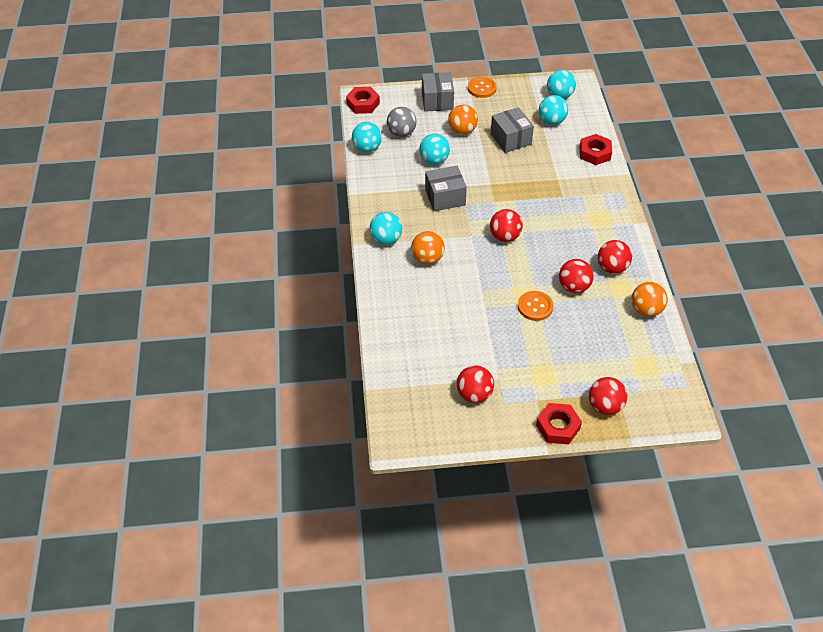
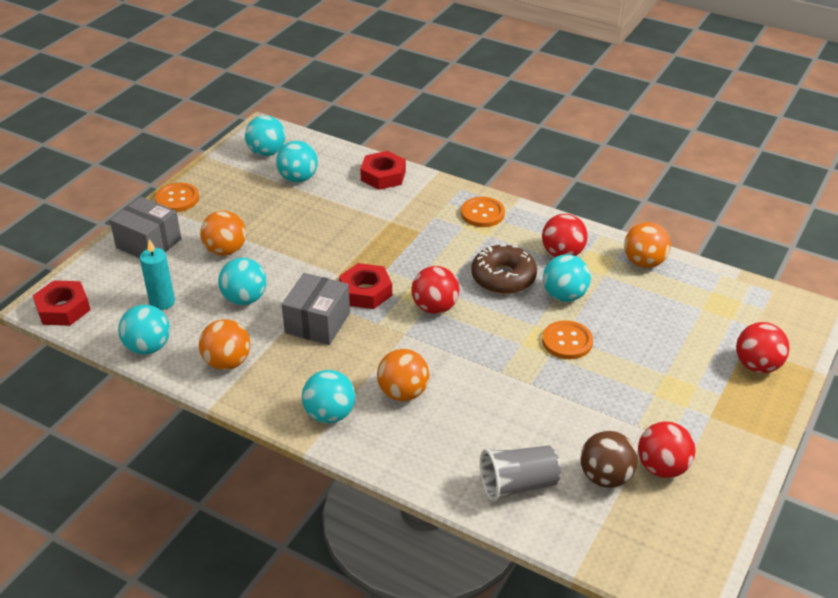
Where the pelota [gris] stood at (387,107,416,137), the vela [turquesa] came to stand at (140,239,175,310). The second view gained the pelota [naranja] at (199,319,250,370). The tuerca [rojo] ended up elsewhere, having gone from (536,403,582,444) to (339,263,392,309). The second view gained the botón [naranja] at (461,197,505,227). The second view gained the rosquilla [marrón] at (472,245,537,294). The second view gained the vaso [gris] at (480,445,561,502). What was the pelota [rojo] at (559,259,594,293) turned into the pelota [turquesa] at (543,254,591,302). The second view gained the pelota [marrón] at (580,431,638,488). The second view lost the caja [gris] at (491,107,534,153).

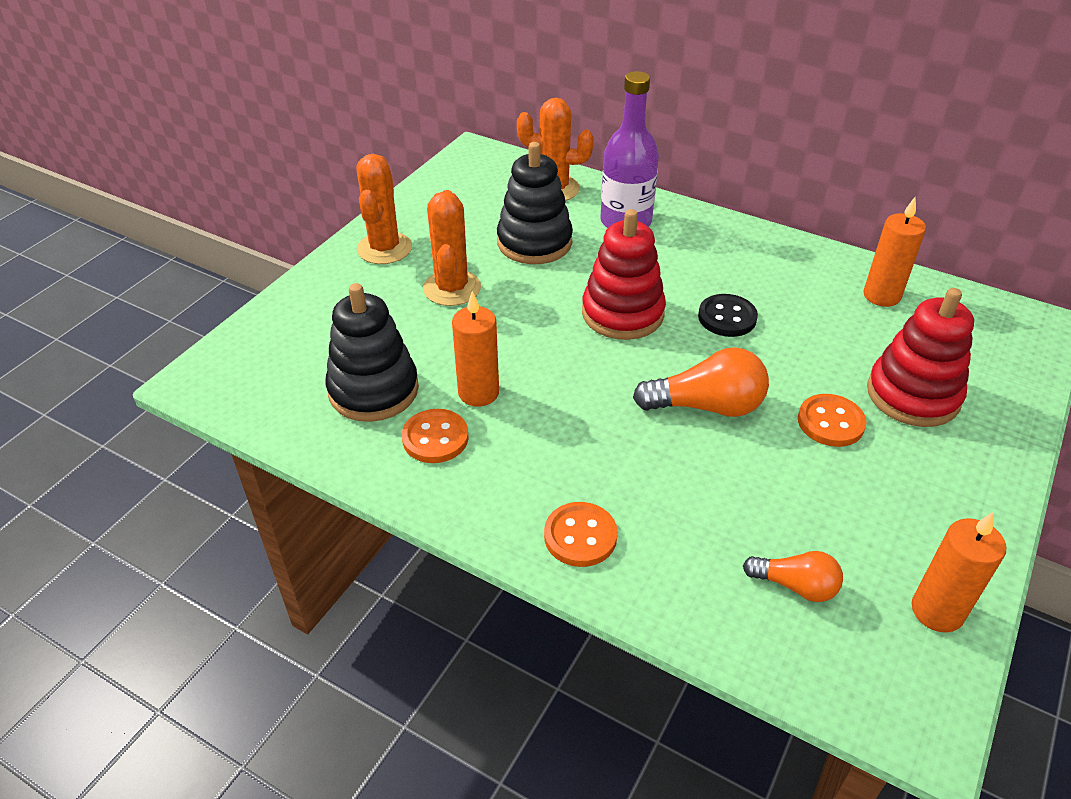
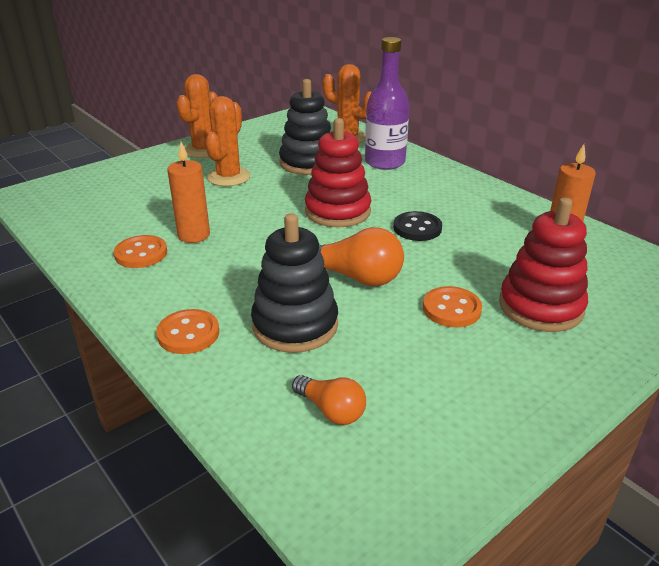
The juguete apilable [negro] ended up elsewhere, having gone from (326,283,419,422) to (251,213,338,353). The second view lost the vela [naranja] at (911,511,1006,633).

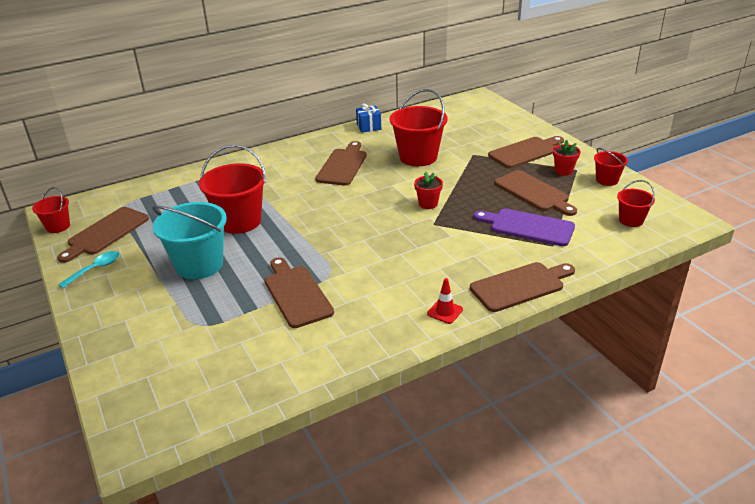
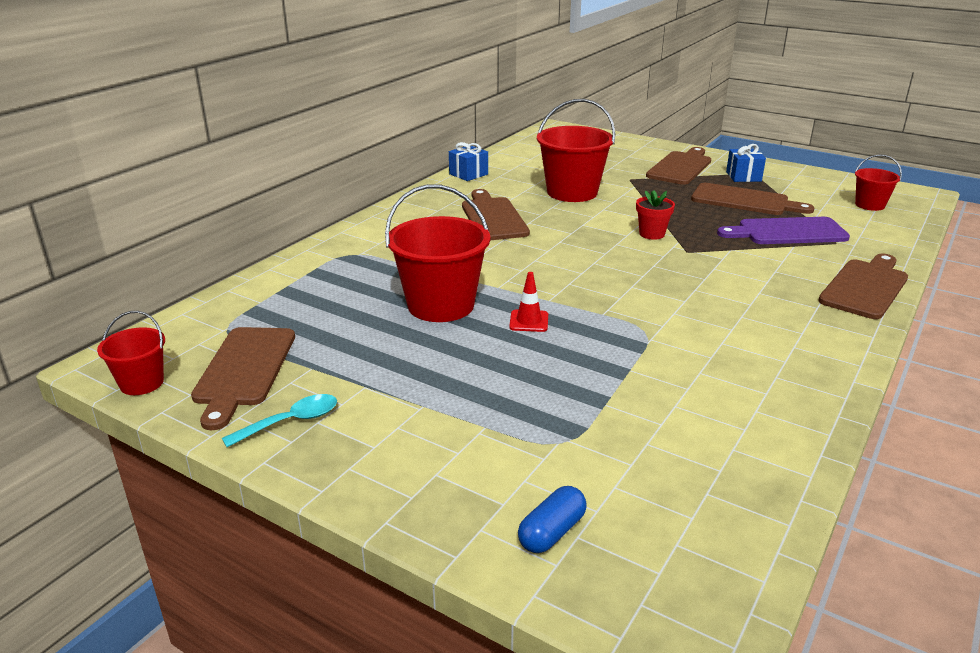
The cuchara [turquesa] at (58,251,120,288) ended up facing another way, 45 degrees clockwise from before. The cono de tráfico [rojo] ended up elsewhere, having gone from (427,278,463,324) to (509,272,548,332). The second view gained the cápsula [azul] at (518,486,587,553). Where the maceta [rojo] stood at (553,140,581,176), the regalo [azul] came to stand at (726,144,766,182). The second view lost the balde [turquesa] at (153,202,227,279). The second view lost the tabla de cortar [marrón] at (264,257,334,328). The second view lost the balde [rojo] at (594,148,628,186).

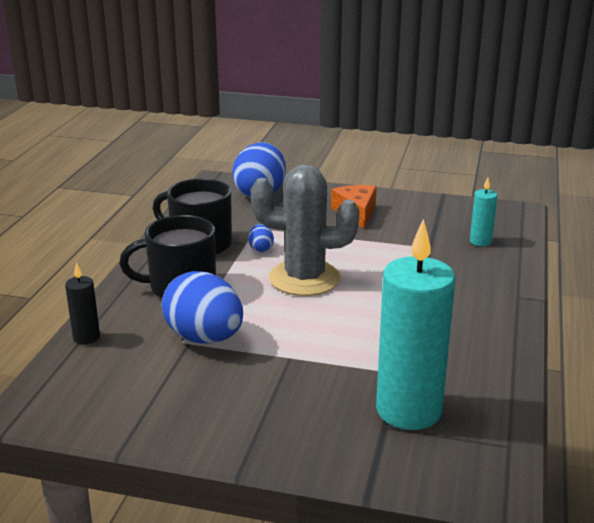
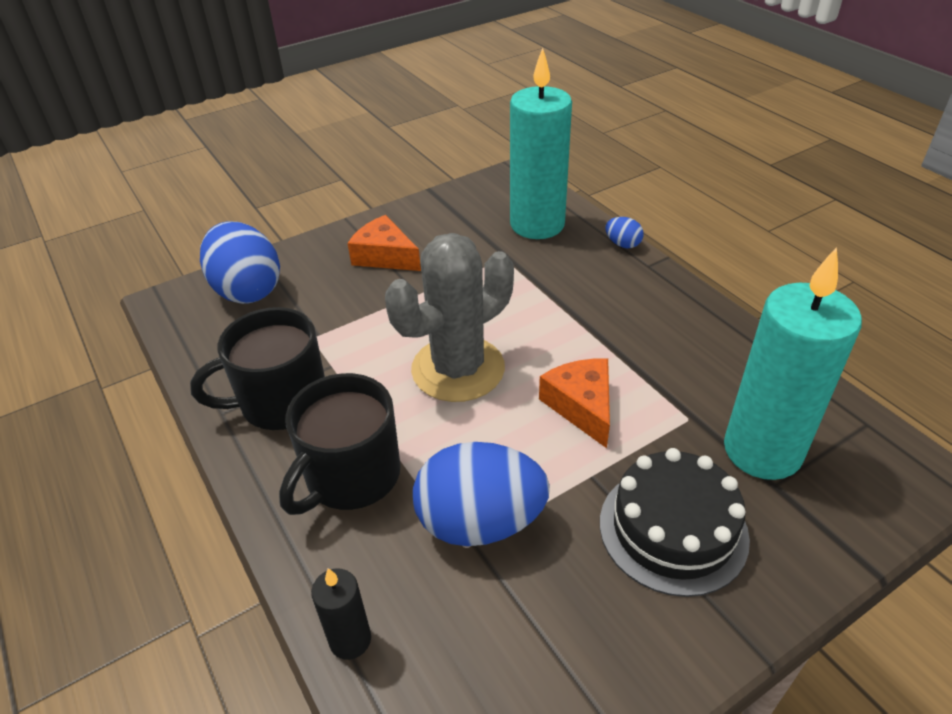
The size of the vela [turquesa] at (470,177,497,246) changed by a factor of 2.20. The second view gained the queso [naranja] at (539,358,610,448). The second view gained the tarta [negro] at (600,448,750,597). The huevo [azul] ended up elsewhere, having gone from (248,224,274,252) to (605,217,644,248).

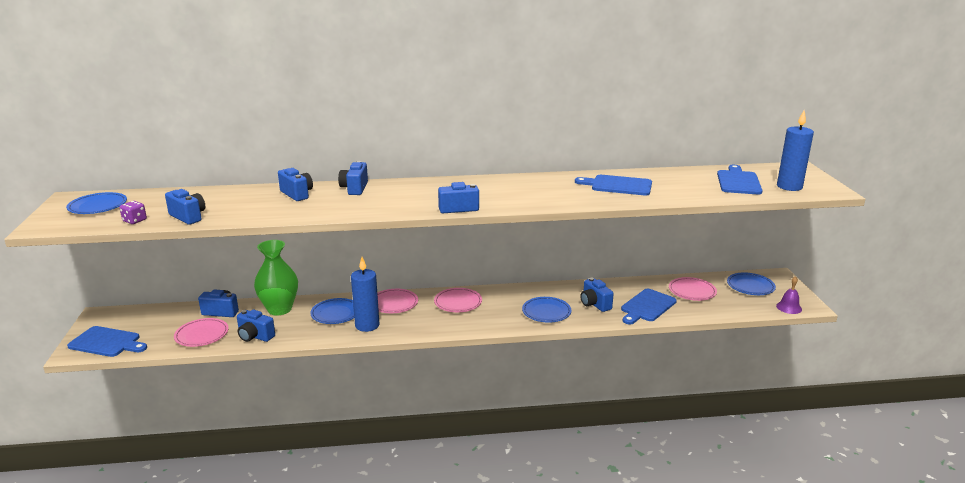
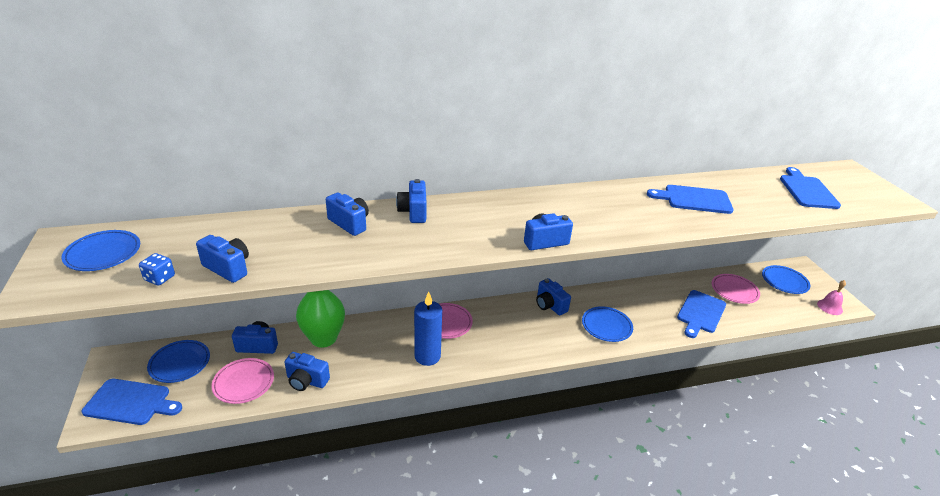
What was the dado [morado] at (119,201,147,224) turned into the dado [azul] at (139,253,175,286). The plato [azul] ended up elsewhere, having gone from (310,298,354,324) to (147,340,210,383). The cámara [azul] ended up elsewhere, having gone from (580,278,614,312) to (536,278,571,316). What was the campana [morado] at (776,276,802,314) turned into the campana [rosa] at (817,280,846,315). The second view lost the plato [rosa] at (434,288,482,312). The second view lost the vela [azul] at (777,110,814,191).

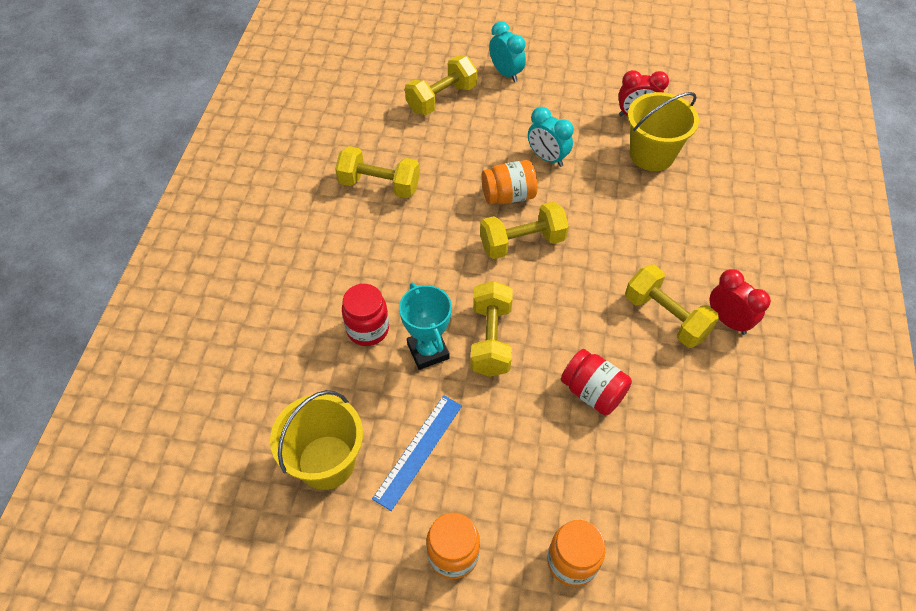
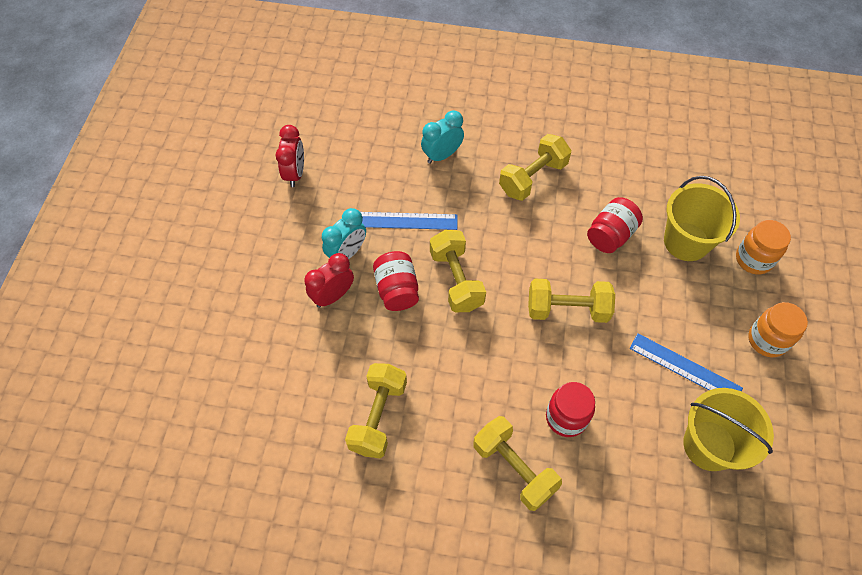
The despertador [rojo] ended up elsewhere, having gone from (710,269,771,335) to (304,253,354,308). The second view gained the regla [azul] at (361,212,458,230). What was the tarro [naranja] at (481,160,538,204) turned into the tarro [rojo] at (373,251,419,311). The despertador [turquesa] ended up elsewhere, having gone from (489,21,526,82) to (421,110,464,164). The mancuerna [amarillo] ended up elsewhere, having gone from (405,56,477,115) to (473,416,562,511). The balde [amarillo] ended up elsewhere, having gone from (628,92,699,171) to (664,176,740,261). The second view lost the trofeo [turquesa] at (399,283,452,370).

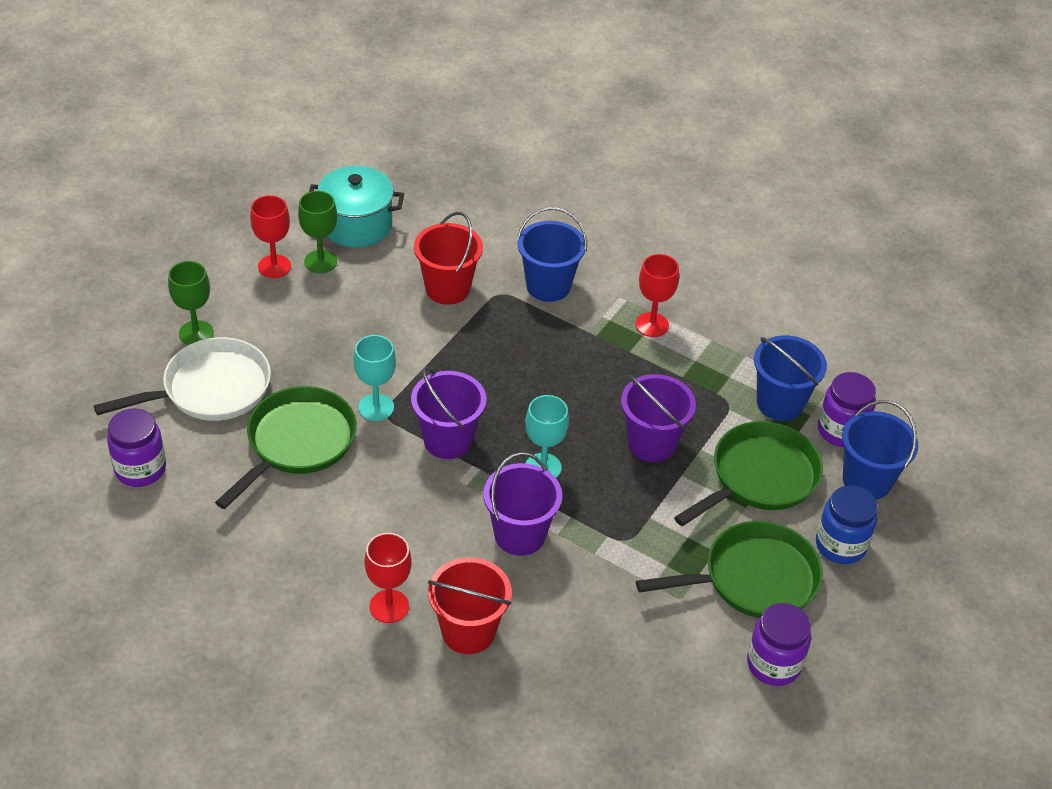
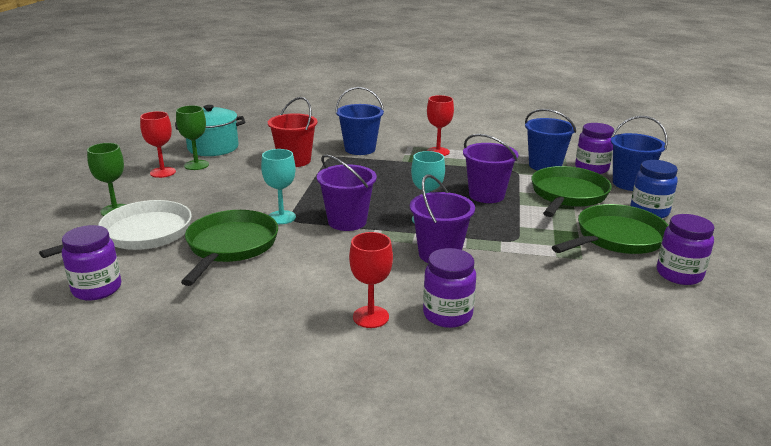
Where the balde [rojo] stood at (428,557,512,654), the tarro [morado] came to stand at (423,248,476,328).

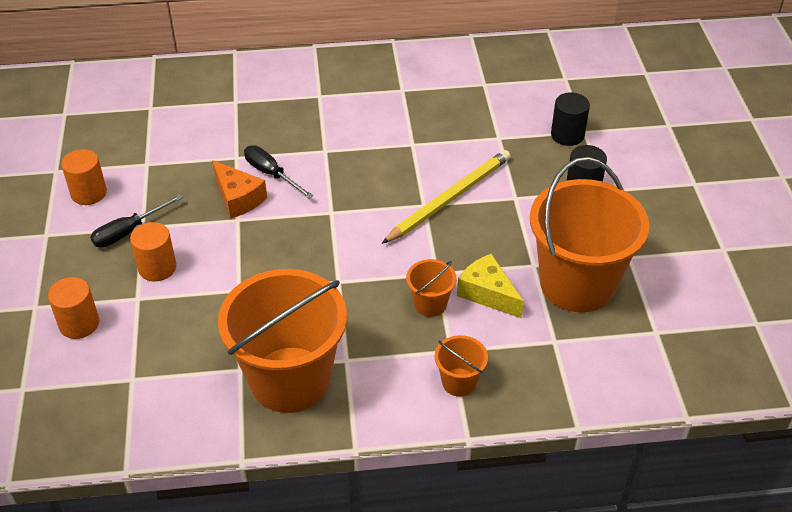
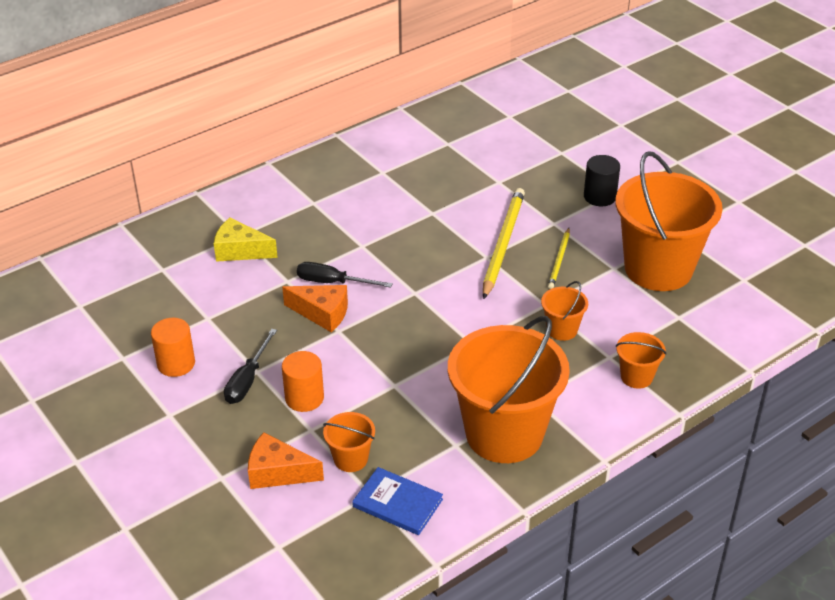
The queso [amarillo] ended up elsewhere, having gone from (457,254,524,318) to (214,218,278,262). Where the cilindro [naranja] stood at (48,277,99,339), the queso [naranja] came to stand at (248,432,324,489). The second view gained the balde [naranja] at (323,412,375,472). The second view gained the libro [azul] at (352,467,443,535). The second view gained the lápiz [amarillo] at (548,228,570,289). The second view lost the cilindro [negro] at (551,92,590,146).

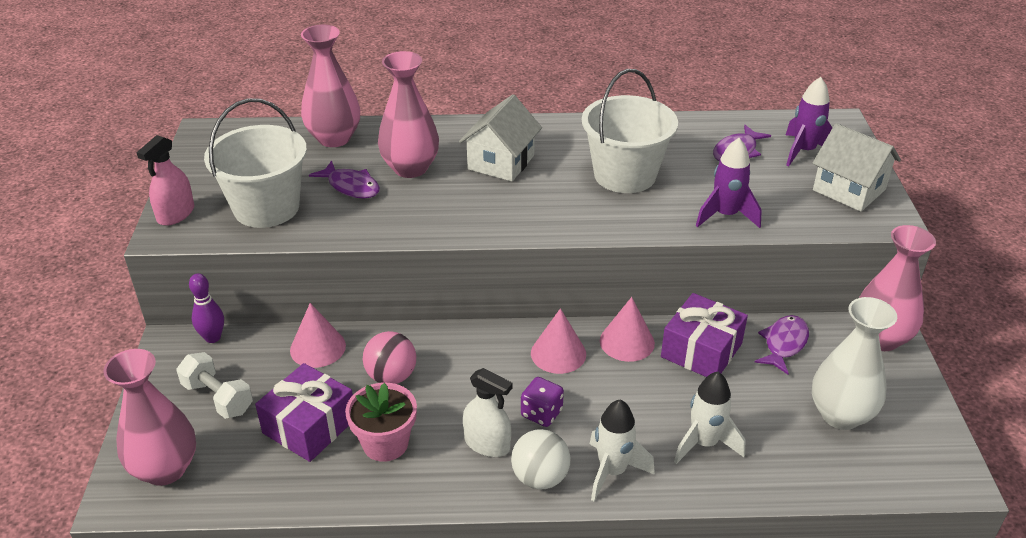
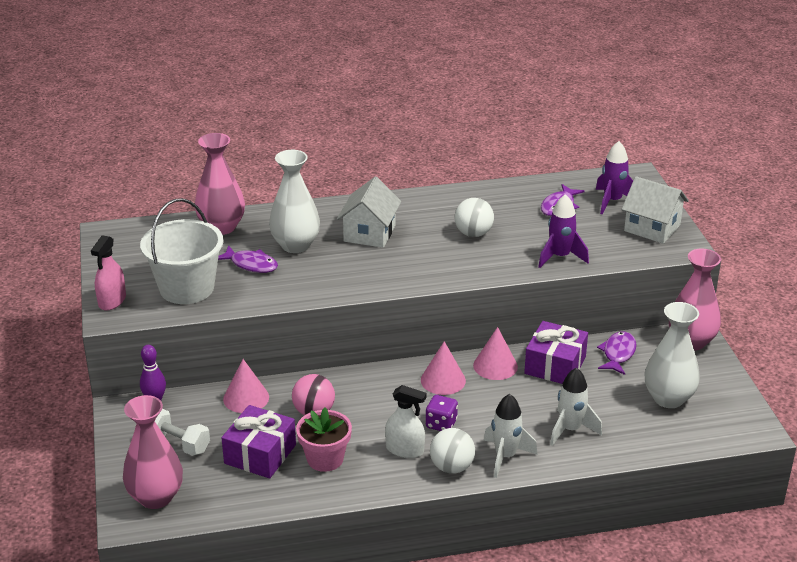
What was the florero [rosa] at (378,51,439,178) turned into the florero [blanco] at (269,150,320,253). Where the balde [blanco] stood at (582,69,678,193), the pelota [blanco] came to stand at (455,198,494,237).

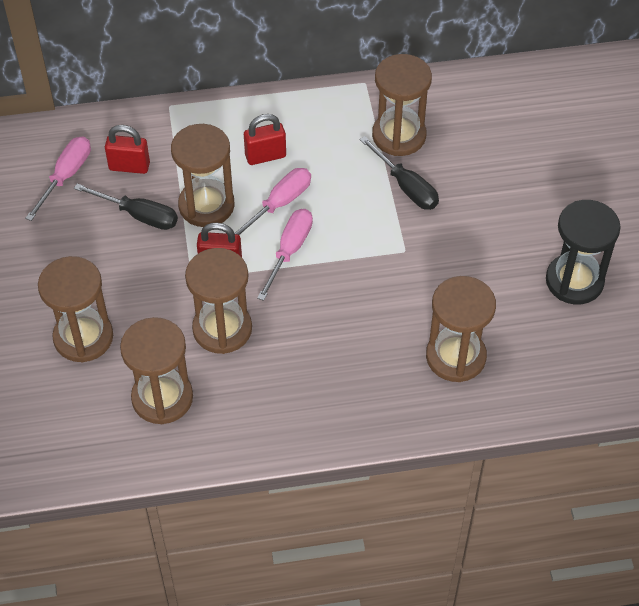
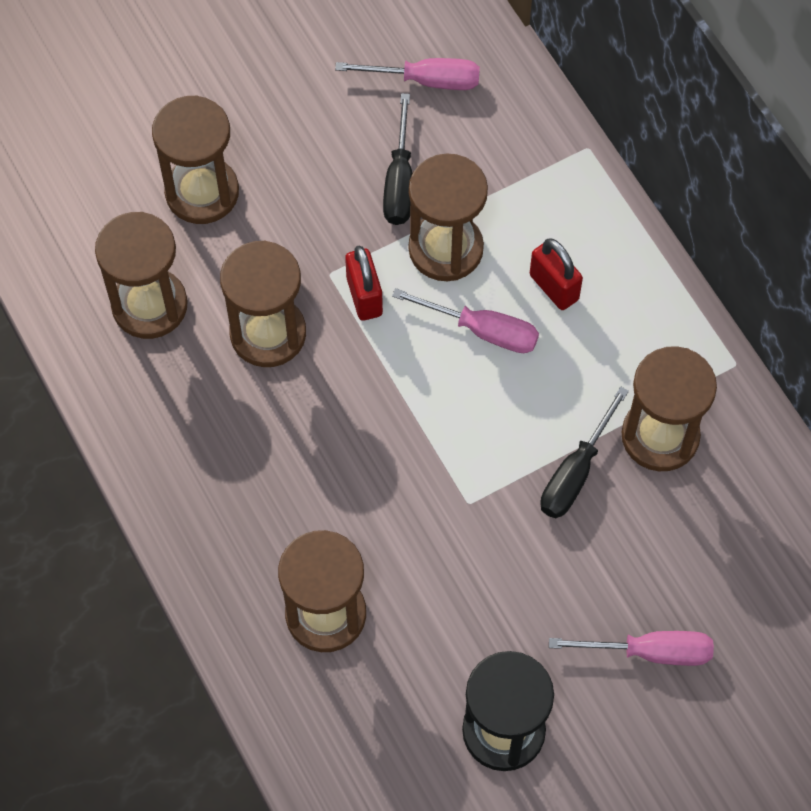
The destornillador [rosa] ended up elsewhere, having gone from (257,209,313,301) to (549,631,714,666). The second view lost the candado [rojo] at (105,125,150,174).

